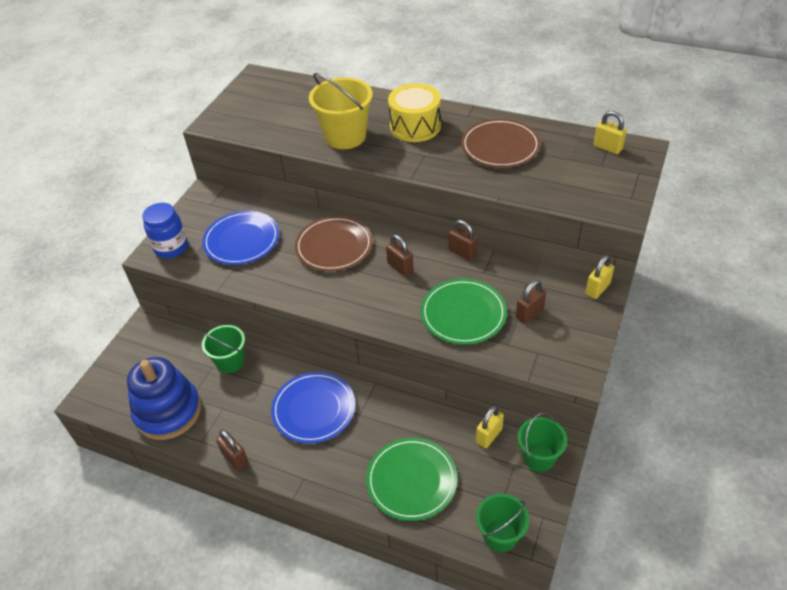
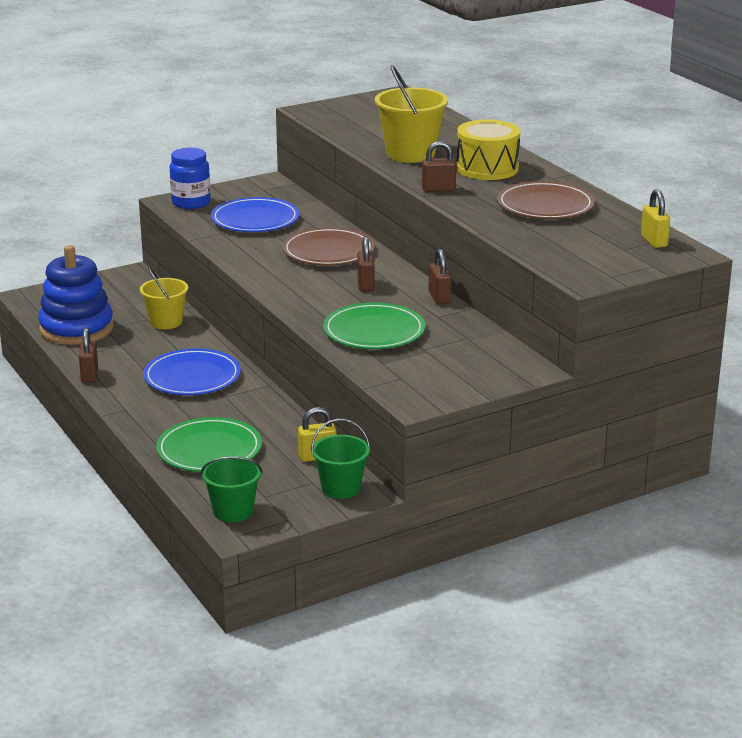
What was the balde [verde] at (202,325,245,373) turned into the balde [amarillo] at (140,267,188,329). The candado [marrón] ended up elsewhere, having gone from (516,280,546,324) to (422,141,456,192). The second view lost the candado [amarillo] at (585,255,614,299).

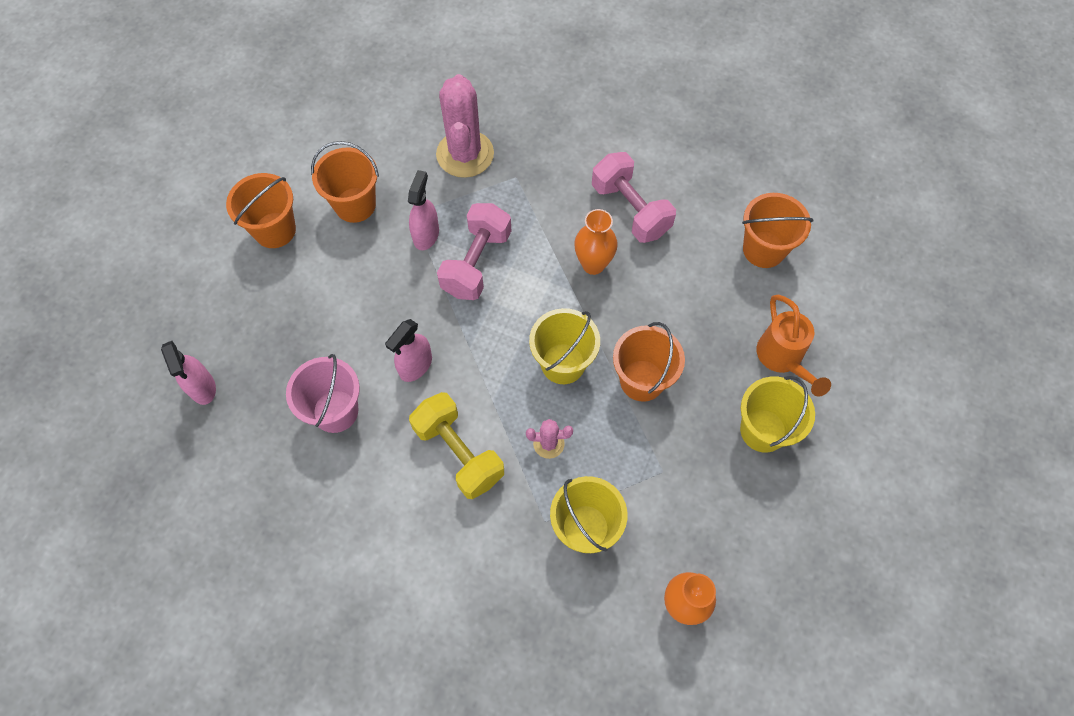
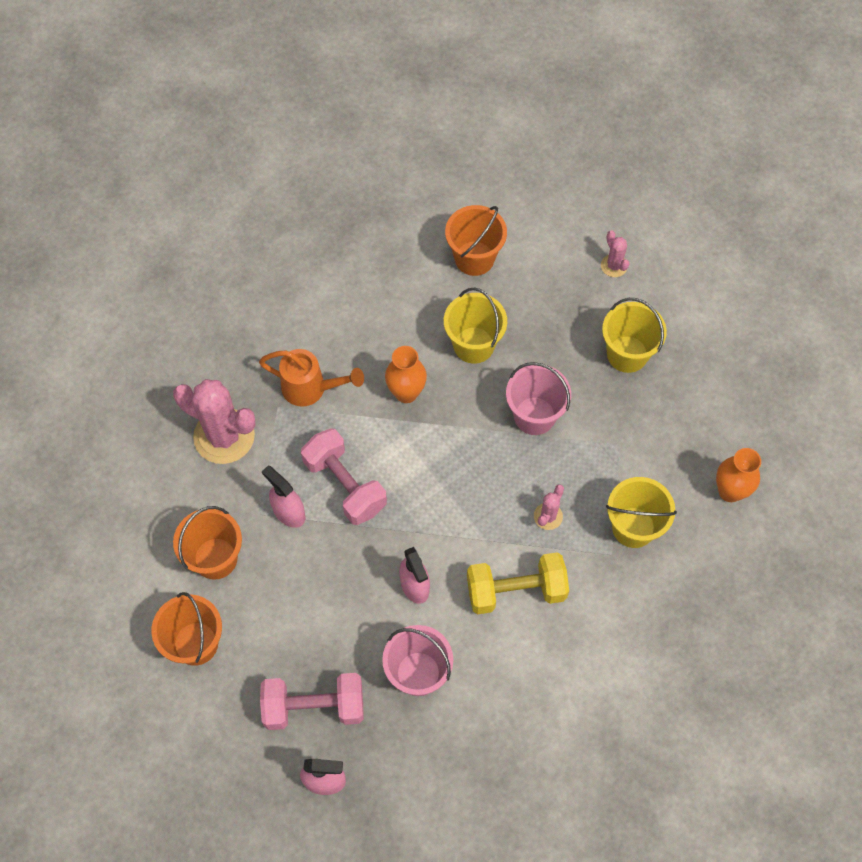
The regadera [naranja] ended up elsewhere, having gone from (757,295,831,397) to (259,349,364,407). The mancuerna [rosa] ended up elsewhere, having gone from (592,152,676,243) to (260,673,364,730). The balde [amarillo] ended up elsewhere, having gone from (529,308,600,384) to (444,287,507,364). What was the balde [naranja] at (613,322,685,402) turned into the balde [rosa] at (506,362,571,435). The second view gained the cactus [rosa] at (601,230,630,277).

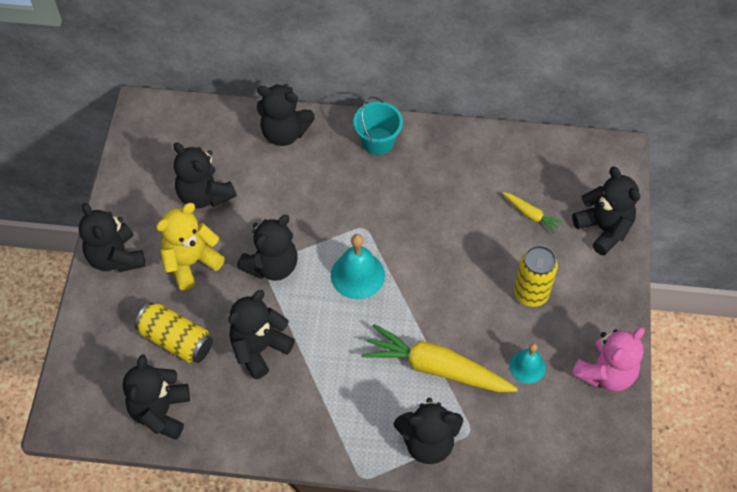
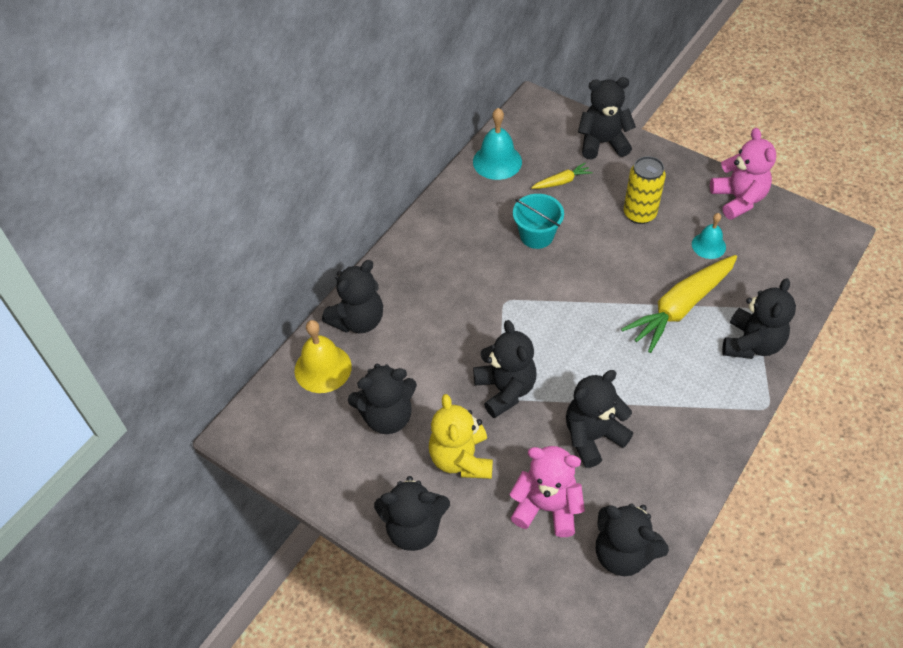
The second view gained the campana [amarillo] at (295,320,352,393). The campana [turquesa] ended up elsewhere, having gone from (331,234,385,299) to (473,108,522,180). Where the lata [amarillo] stood at (135,302,213,363), the osito [rosa] came to stand at (509,446,585,537). The balde [turquesa] ended up elsewhere, having gone from (353,96,403,155) to (513,194,564,249). The osito [negro] at (228,290,295,379) ended up facing another way, 75 degrees clockwise from before.

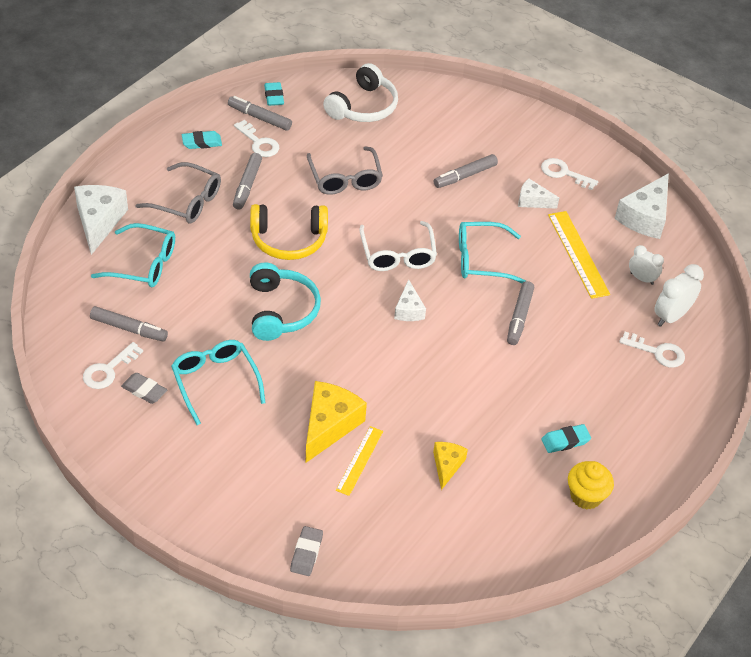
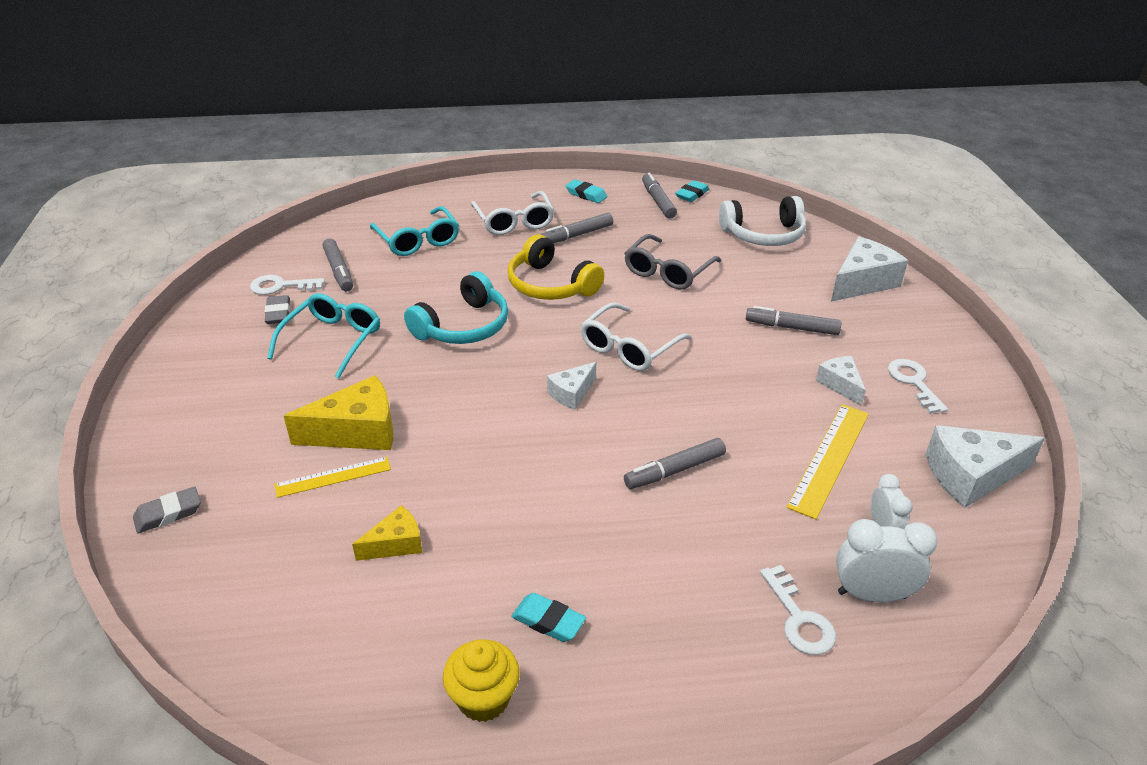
What was the gafas [gris] at (135,162,221,223) turned into the gafas [blanco] at (471,191,554,235). The queso [blanco] ended up elsewhere, having gone from (74,185,128,255) to (831,237,908,302). The second view lost the llave [blanco] at (234,120,279,157). The second view lost the gafas [turquesa] at (459,222,526,283).

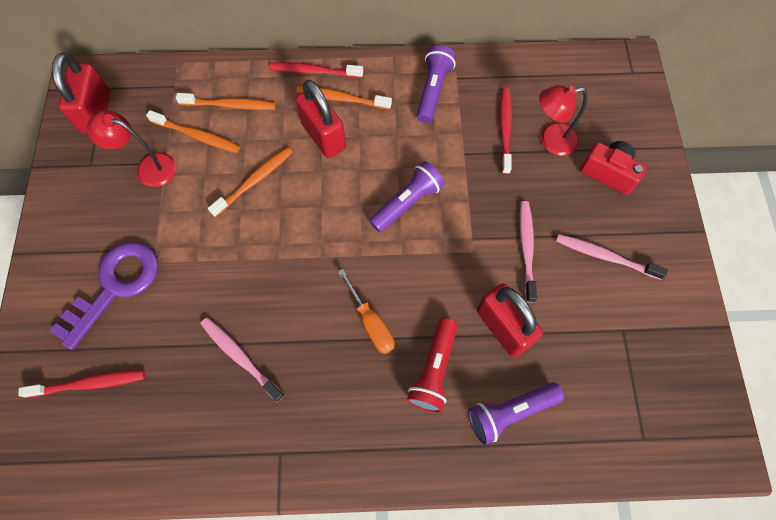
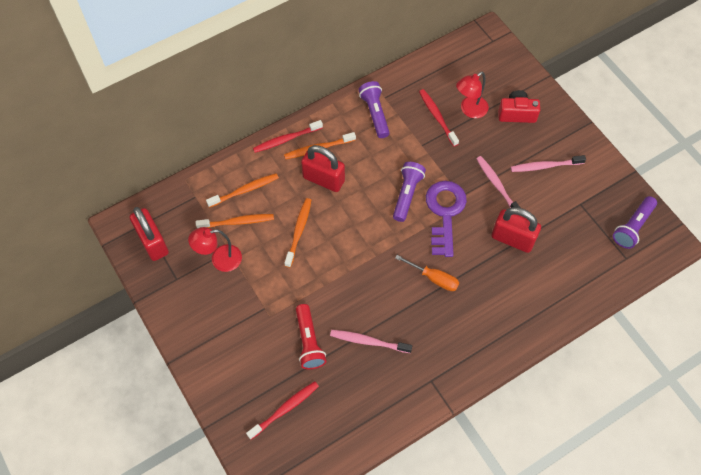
The lámpara de mano [rojo] ended up elsewhere, having gone from (407,317,458,413) to (296,304,326,369). The llave [morado] ended up elsewhere, having gone from (50,242,158,350) to (426,181,467,257). The lámpara de mano [morado] ended up elsewhere, having gone from (468,383,564,445) to (613,196,657,249).

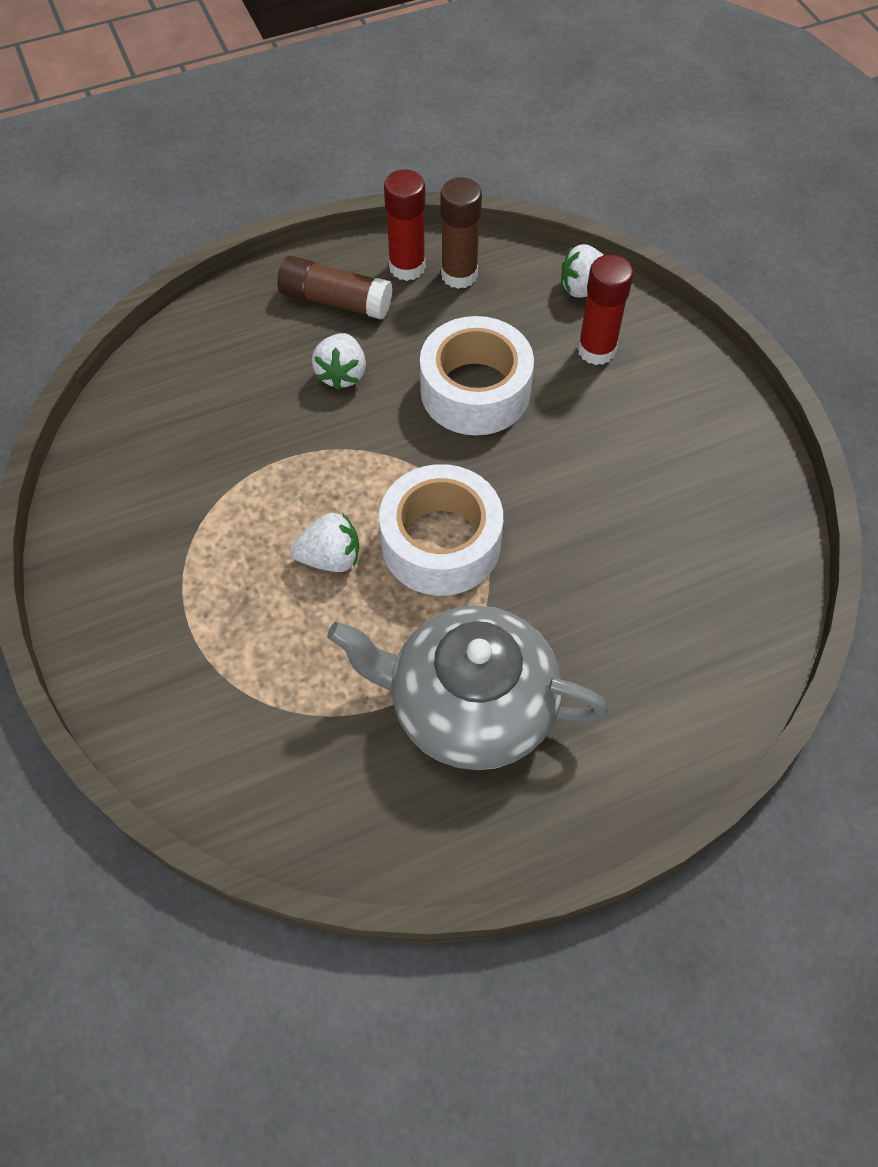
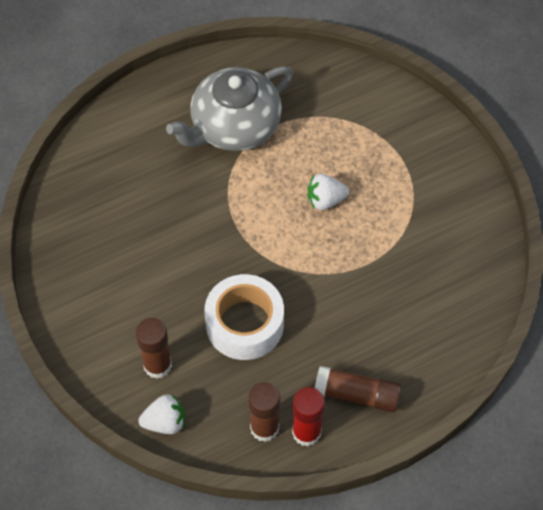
What was the barra de pegamento [rojo] at (578,254,634,365) turned into the barra de pegamento [marrón] at (136,318,172,379). The tetera [gris] at (327,605,608,770) ended up facing another way, 135 degrees clockwise from before. The second view lost the fresa [blanco] at (312,333,366,390). The second view lost the cinta adhesiva [blanco] at (379,464,503,596).

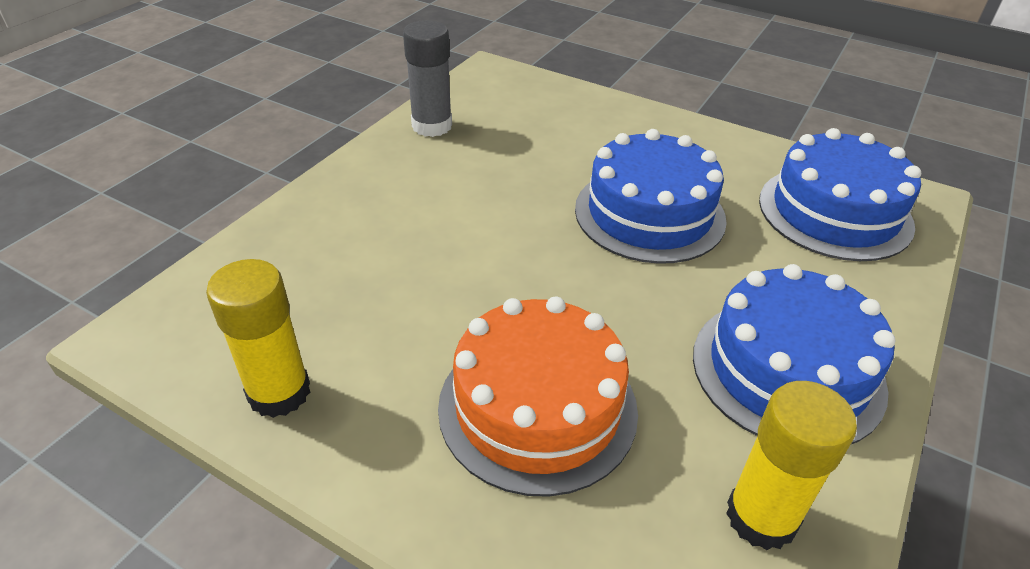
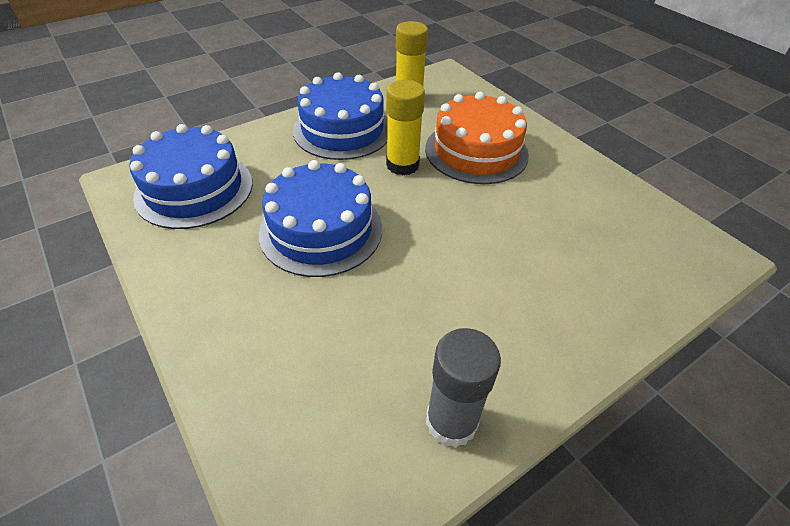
The barra de pegamento [amarillo] ended up elsewhere, having gone from (206,259,310,418) to (386,80,425,176).

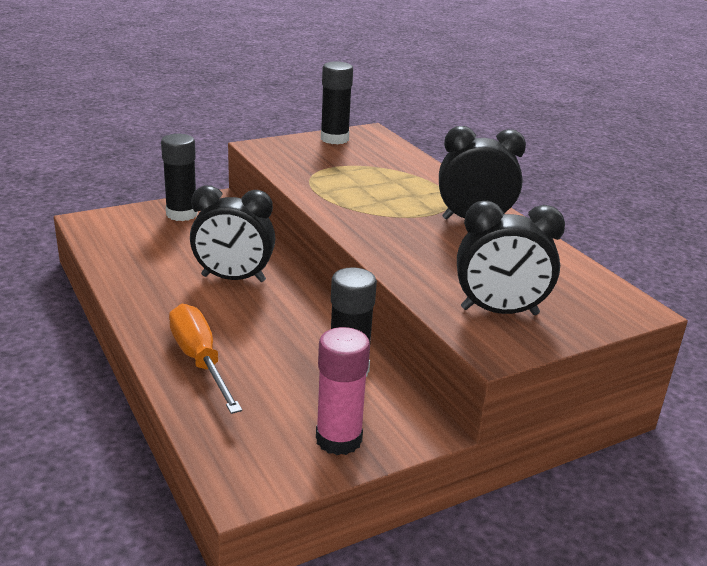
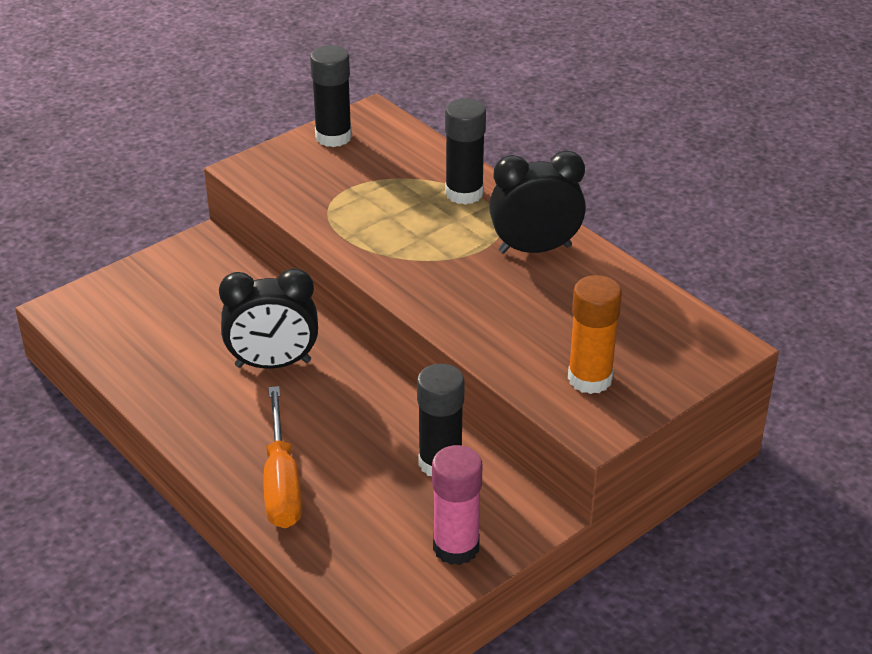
The destornillador [naranja] at (169,304,242,414) ended up facing another way, 150 degrees counterclockwise from before. The barra de pegamento [negro] ended up elsewhere, having gone from (161,134,198,221) to (445,99,486,205). Where the despertador [negro] stood at (457,201,565,315), the barra de pegamento [naranja] came to stand at (568,275,622,394).

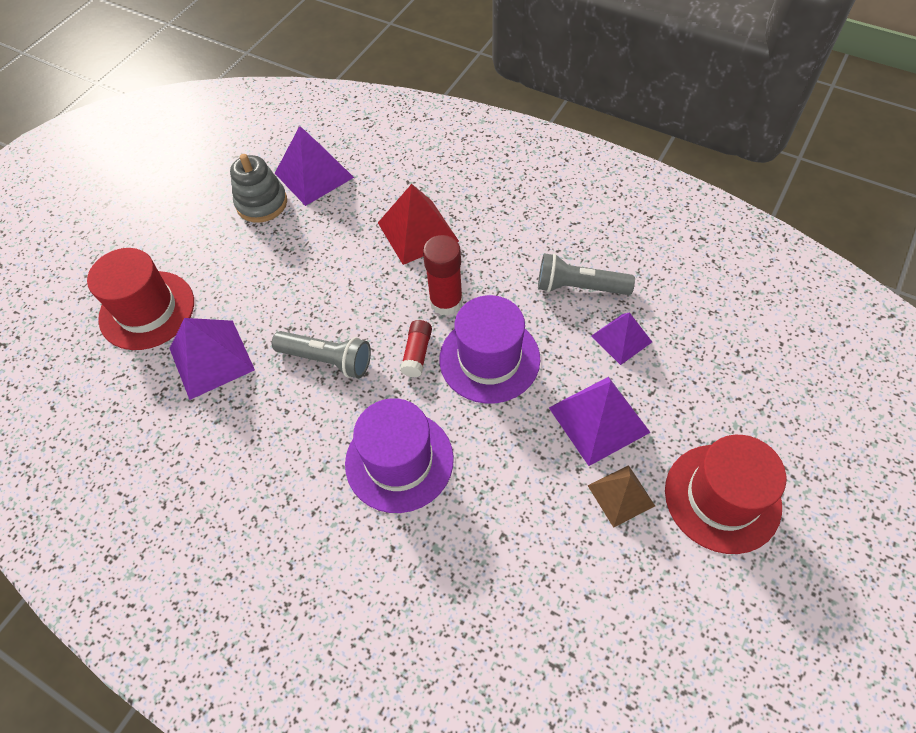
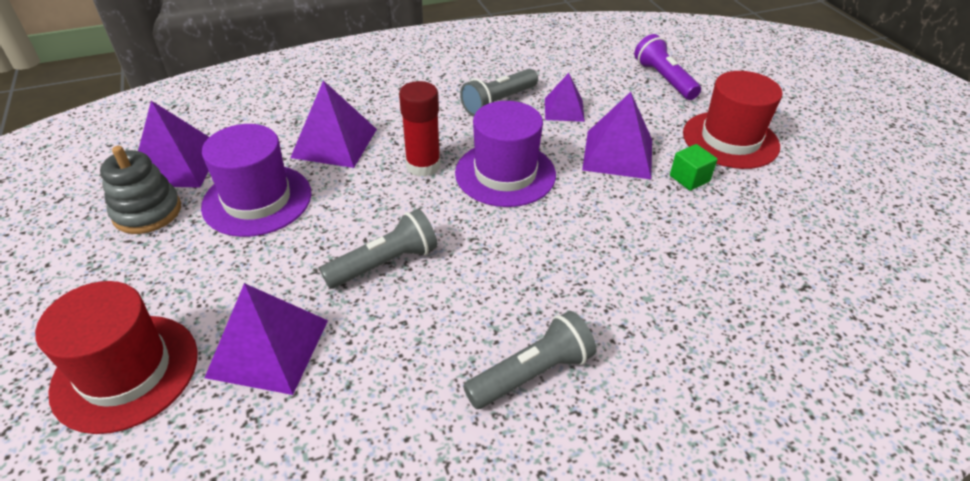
The sombrero [morado] ended up elsewhere, having gone from (345,398,454,513) to (201,124,312,237). What was the pirámide [rojo] at (378,184,459,265) turned into the pirámide [morado] at (290,80,377,168). The second view gained the lámpara de mano [gris] at (463,311,596,409). The second view gained the lámpara de mano [morado] at (634,34,701,100). Where the pirámide [marrón] stood at (587,465,655,528), the cubo [verde] came to stand at (670,144,718,191). The second view lost the barra de pegamento [rojo] at (400,320,432,377).

